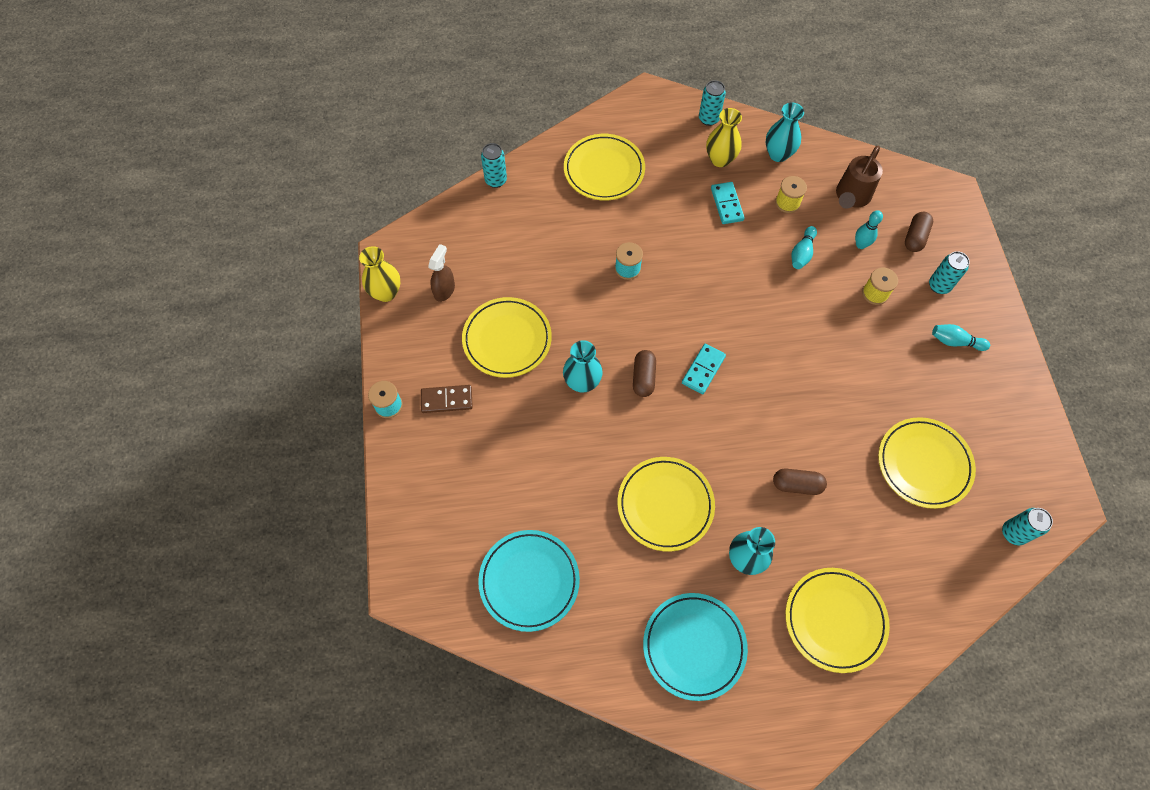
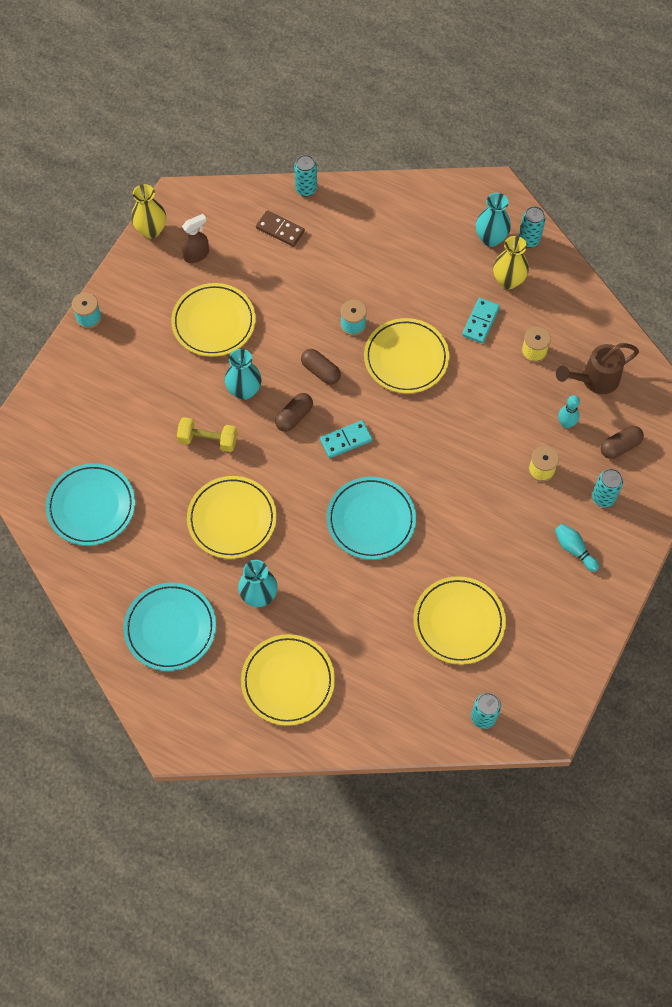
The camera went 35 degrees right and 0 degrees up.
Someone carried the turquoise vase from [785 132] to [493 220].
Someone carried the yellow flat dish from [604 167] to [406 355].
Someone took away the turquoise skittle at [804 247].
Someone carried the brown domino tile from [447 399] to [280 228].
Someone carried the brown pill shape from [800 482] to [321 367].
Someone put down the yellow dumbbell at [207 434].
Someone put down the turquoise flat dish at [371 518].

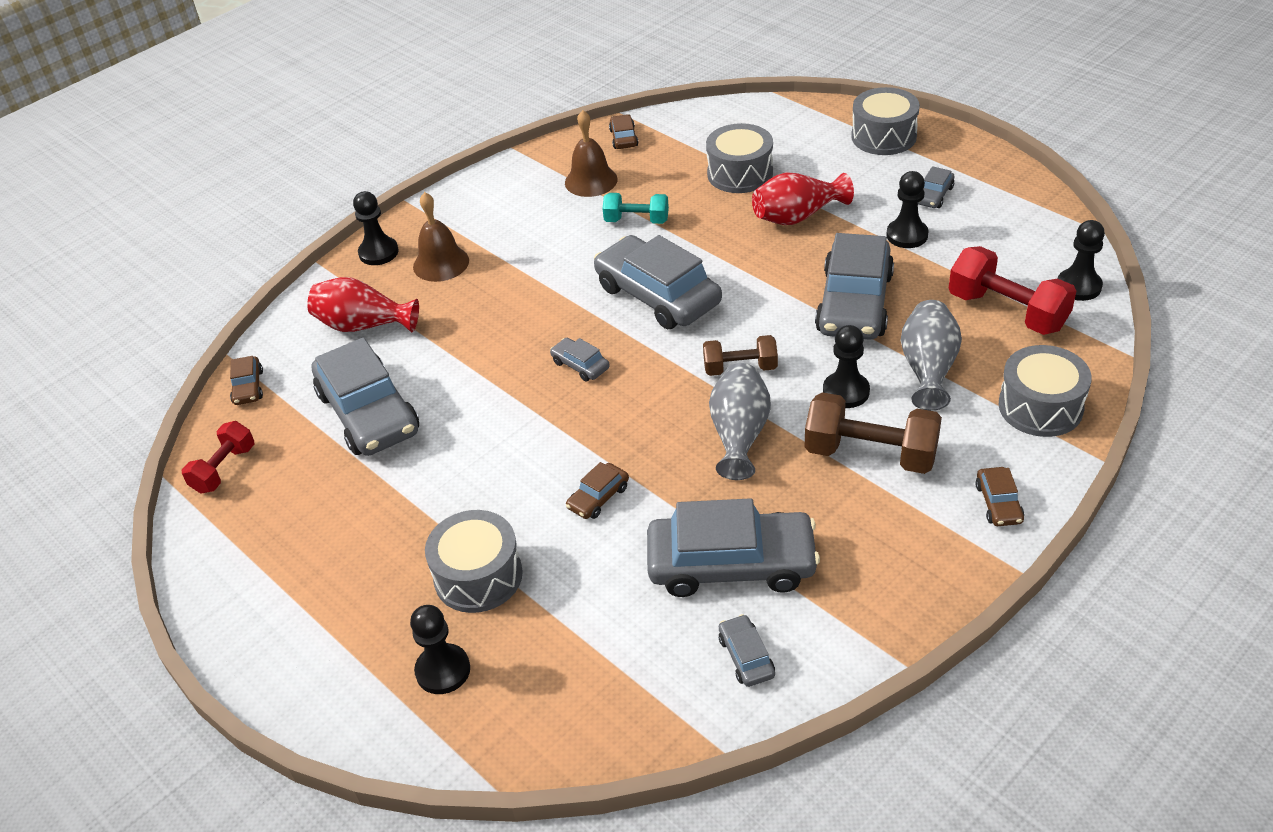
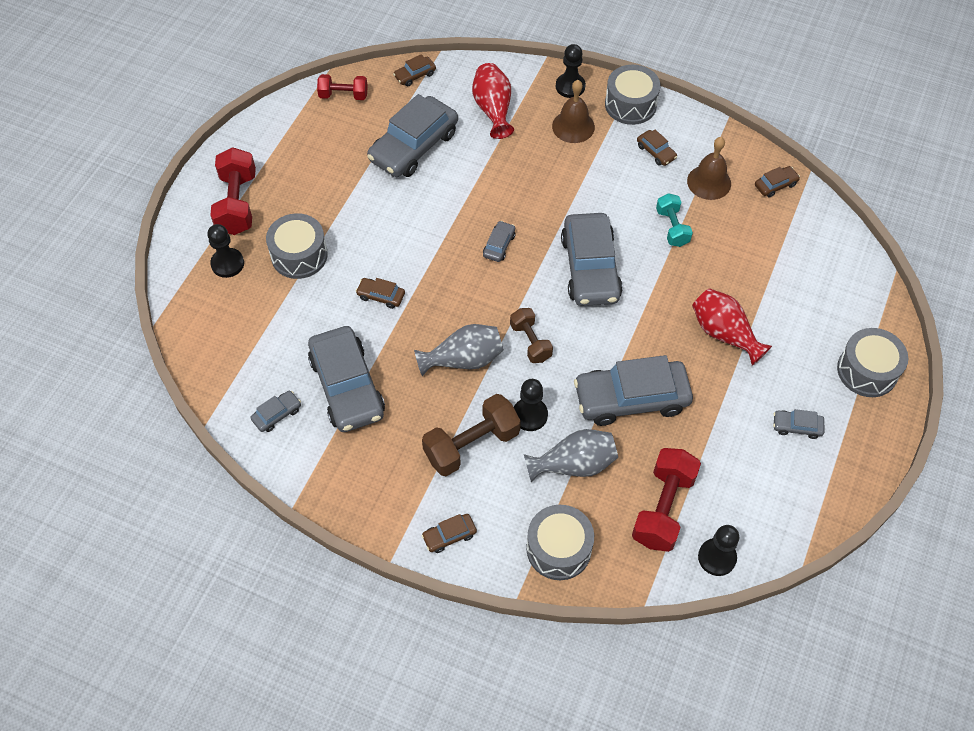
The camera went 65 degrees right and 15 degrees up.
Someone carried the ash-grey toy drum from [739 158] to [632 95].
Someone took away the ebony game pawn at [907 209].
Someone rotated the ash-grey toy car at [658 282] by 150 degrees clockwise.
Someone rotated the brown dumbbell at [873 433] by 60 degrees clockwise.
Someone put down the brown toy car at [657 147].
Someone put down the crimson dumbbell at [233 191].

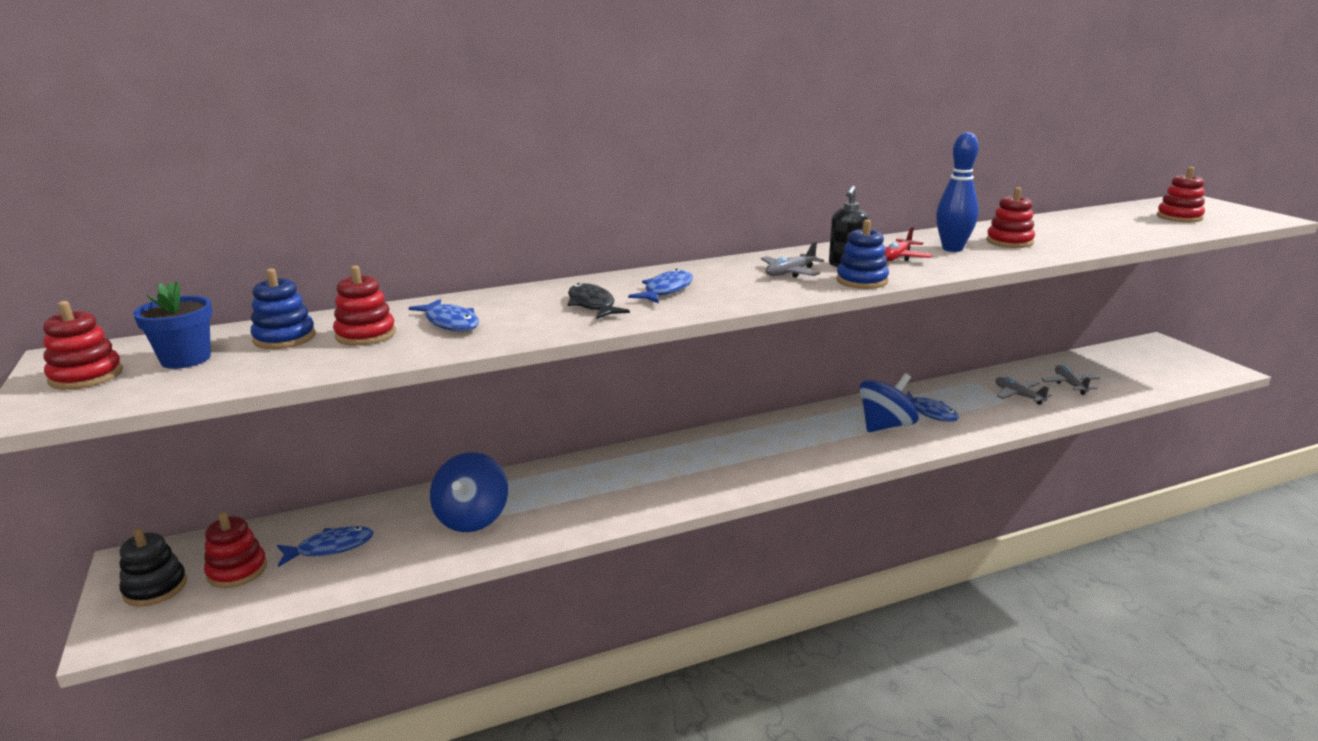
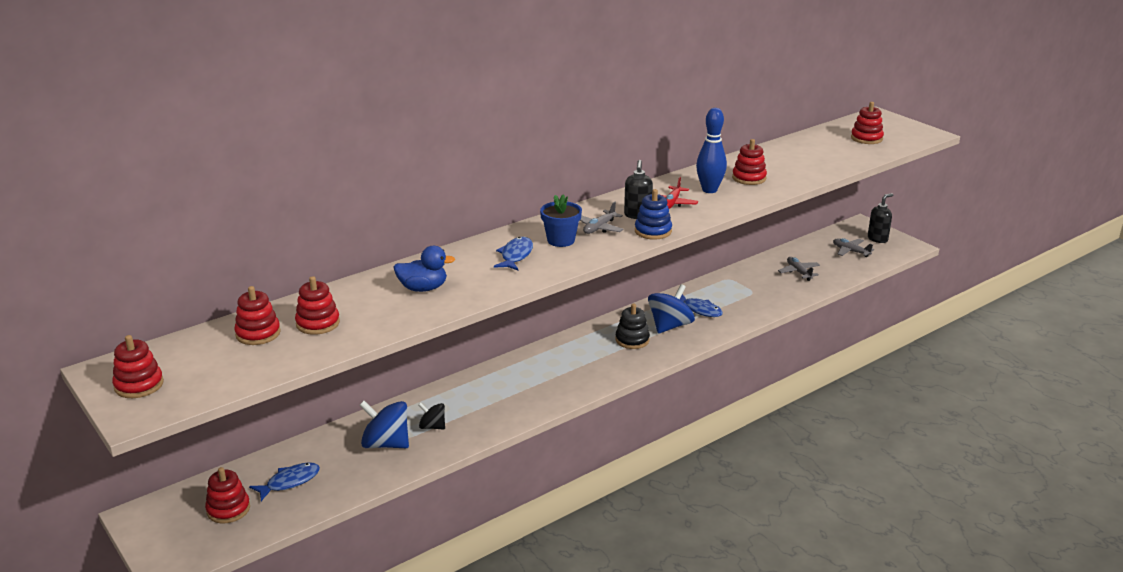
The camera went 15 degrees left and 5 degrees up.
Someone repainted the royal blue stacking rings at [282 309], which became the crimson stacking rings at [257 315].
Someone carried the royal blue flower pot from [172 325] to [561 220].
Someone took away the ebony toy fish at [599 301].
Someone took away the royal blue toy fish at [444 315].
Someone carried the ash-grey toy plane from [1023 391] to [853 247].
Someone rotated the royal blue spinning top at [469 492] by 120 degrees clockwise.
Someone carried the ebony stacking rings from [153 567] to [633 326].
Someone put down the ebony soap pump at [880 218].
Someone put down the royal blue toy duck at [424 269].
Someone put down the ebony spinning top at [432 416].

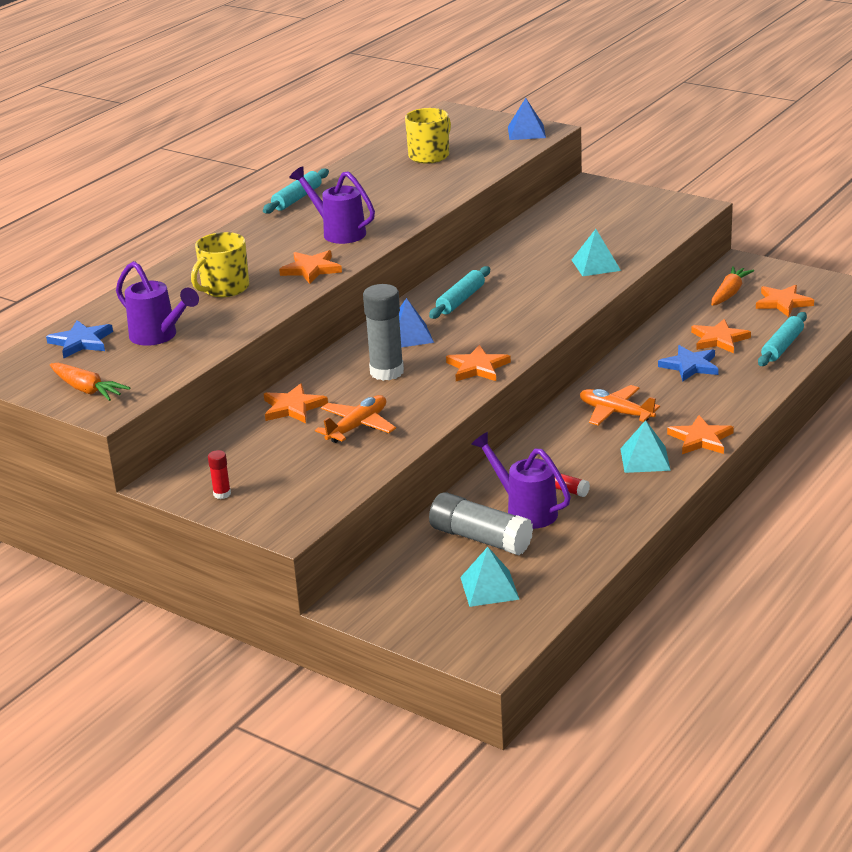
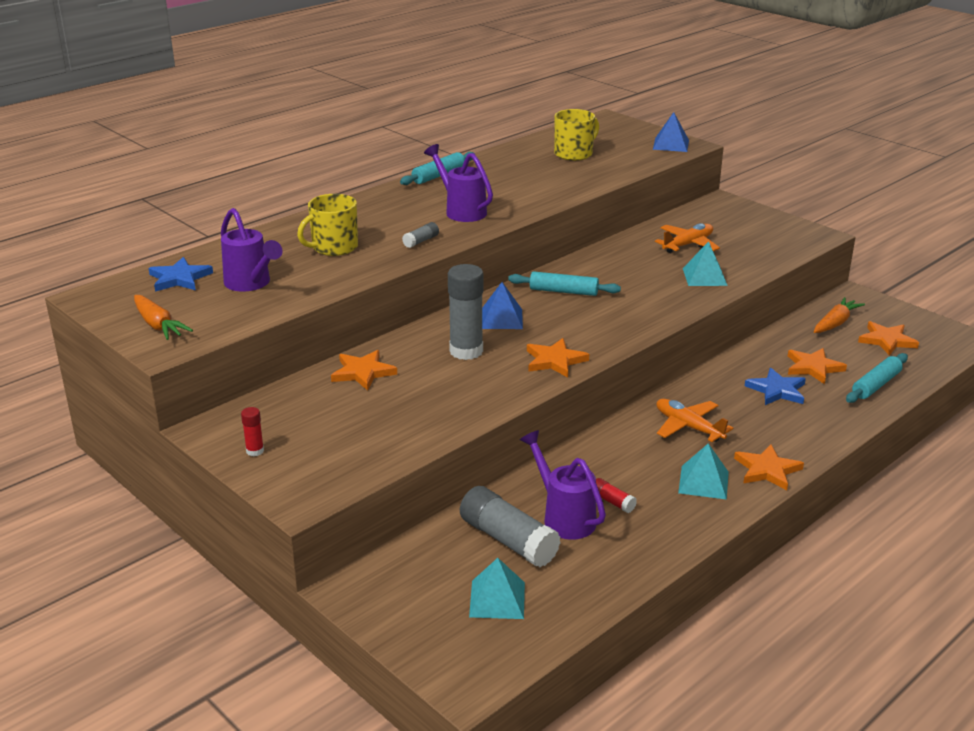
The camera went 10 degrees right and 0 degrees up.
Someone swapped the orange-coloured five-pointed star at [310 267] for the ash-grey stick of glue at [420 235].
Someone rotated the turquoise rolling pin at [459 292] by 60 degrees clockwise.
Someone carried the orange-coloured toy plane from [355 419] to [687 238].

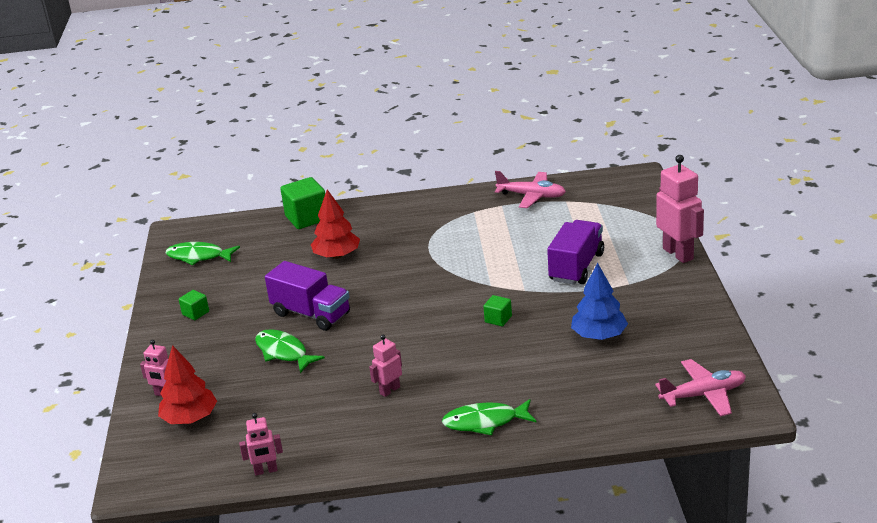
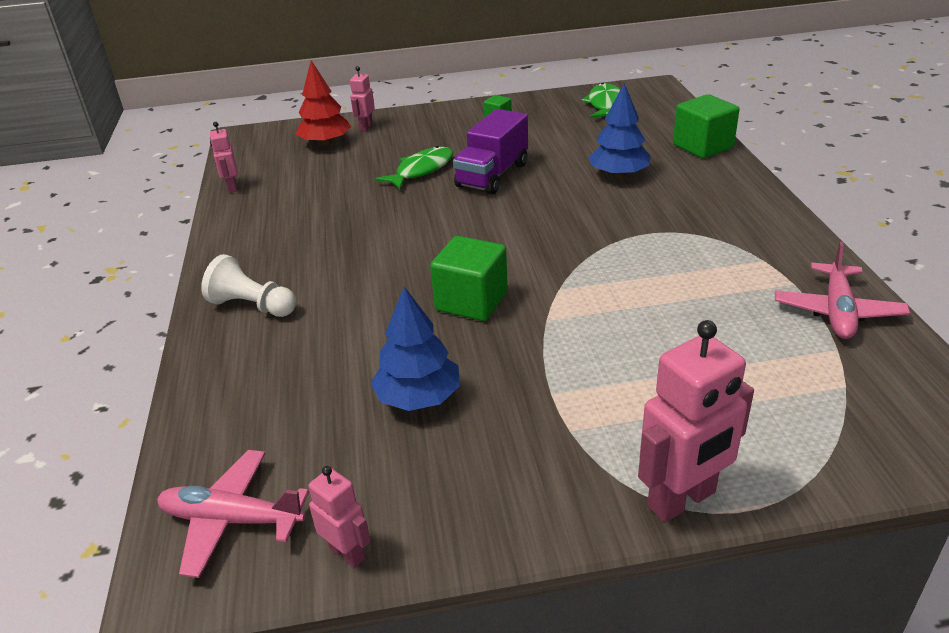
The camera went 85 degrees right and 5 degrees up.
Someone repainted the crimson fir tree at [335 224], which became the royal blue fir tree at [619 130].
Someone took away the royal purple truck at [575 252].
Someone scaled the leaf-green cube at [497 310] by 1.93.
Someone carried the rose-pink robot figure from [385 366] to [339 517].
Someone rotated the rose-pink toy plane at [700 387] by 120 degrees clockwise.
Someone swapped the leaf-green toy fish at [489 417] for the snow-white game pawn at [248 285].

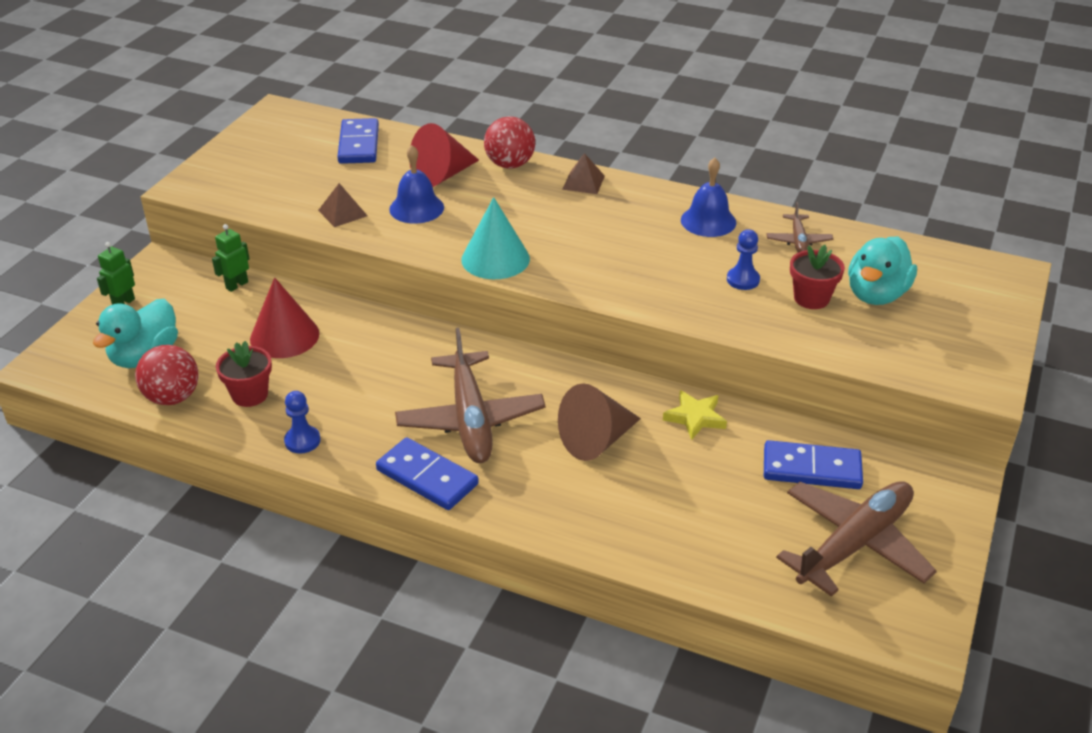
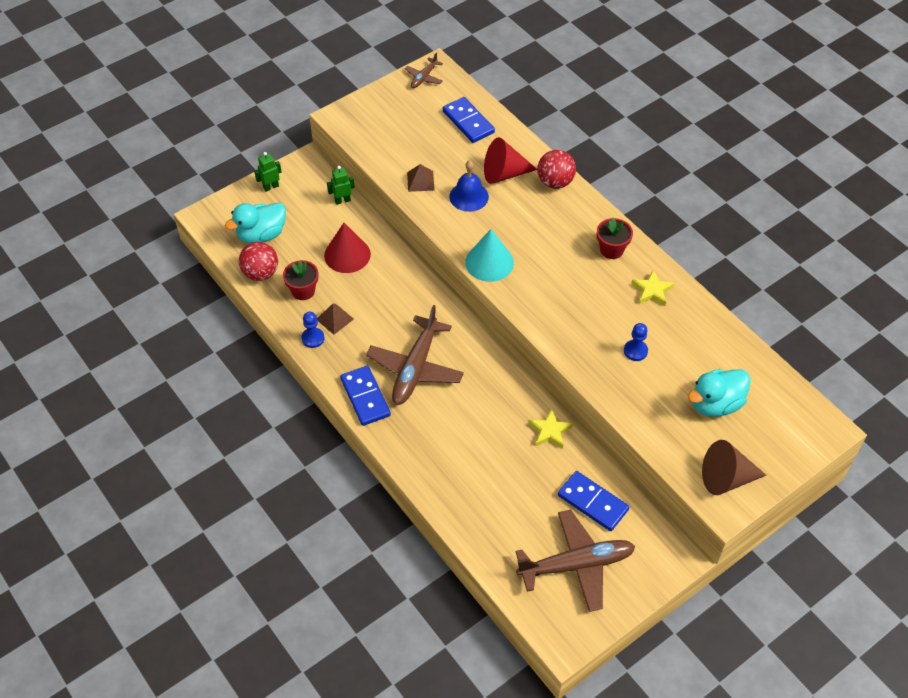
The camera went 30 degrees right and 15 degrees up.
Someone rotated the royal blue domino tile at [358 141] by 60 degrees counterclockwise.
Someone carried the brown pyramid shape from [583 173] to [335 319].
Someone swapped the royal blue hand bell at [708 197] for the yellow five-pointed star at [652 287].
Someone carried the brown toy plane from [799 227] to [423 70].
Someone carried the crimson flower pot from [817 277] to [615 238].
Someone carried the brown solid cone from [599 422] to [734 467].

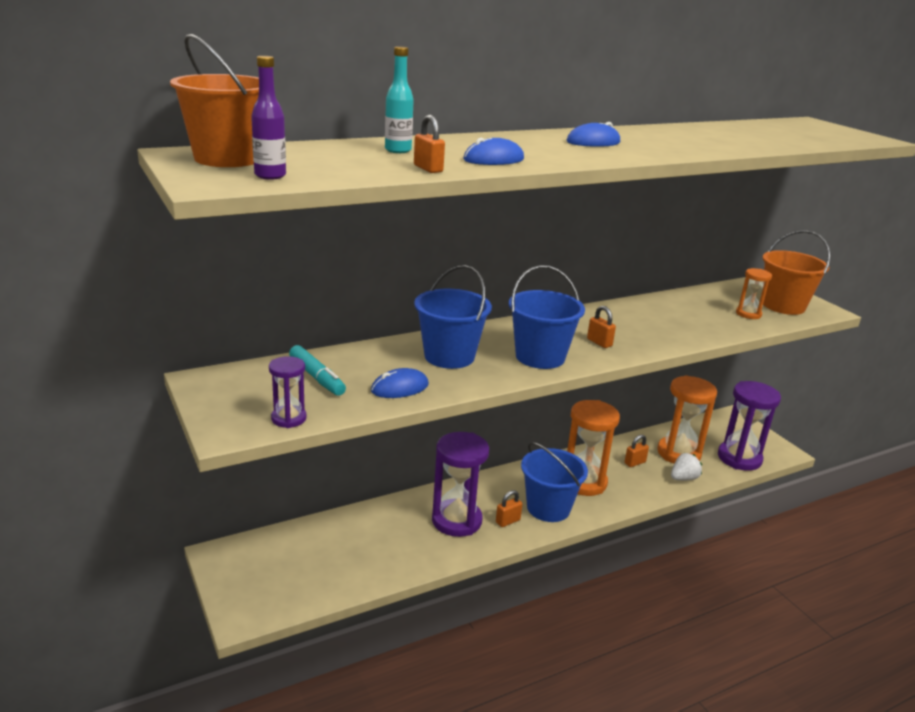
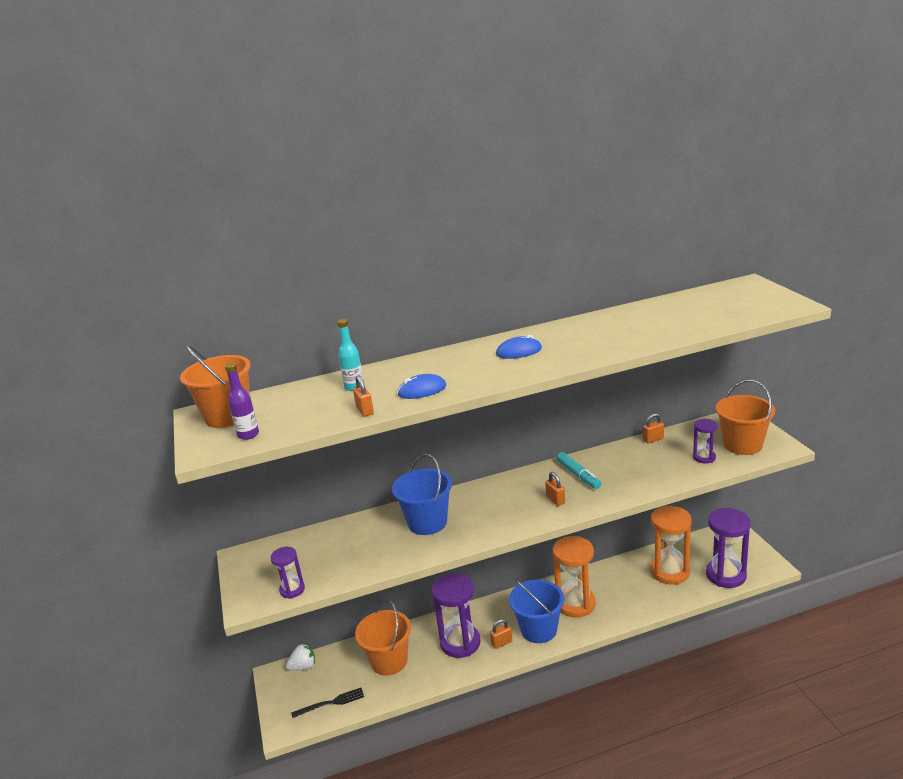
The camera went 15 degrees right and 0 degrees up.
Someone took away the royal blue sand bucket at [547 317].
Someone repainted the orange-coloured sand timer at [754 293], which became the royal purple sand timer at [705 441].
Someone carried the turquoise felt pen from [317 370] to [578 470].
Someone took away the royal blue PC mouse at [400 383].
Someone carried the orange-coloured lock from [637 450] to [653 428].
Someone carried the snow-white strawberry from [686 467] to [300 657].
Someone put down the orange-coloured sand bucket at [383 638].
Someone put down the ebony fork at [327 703].

